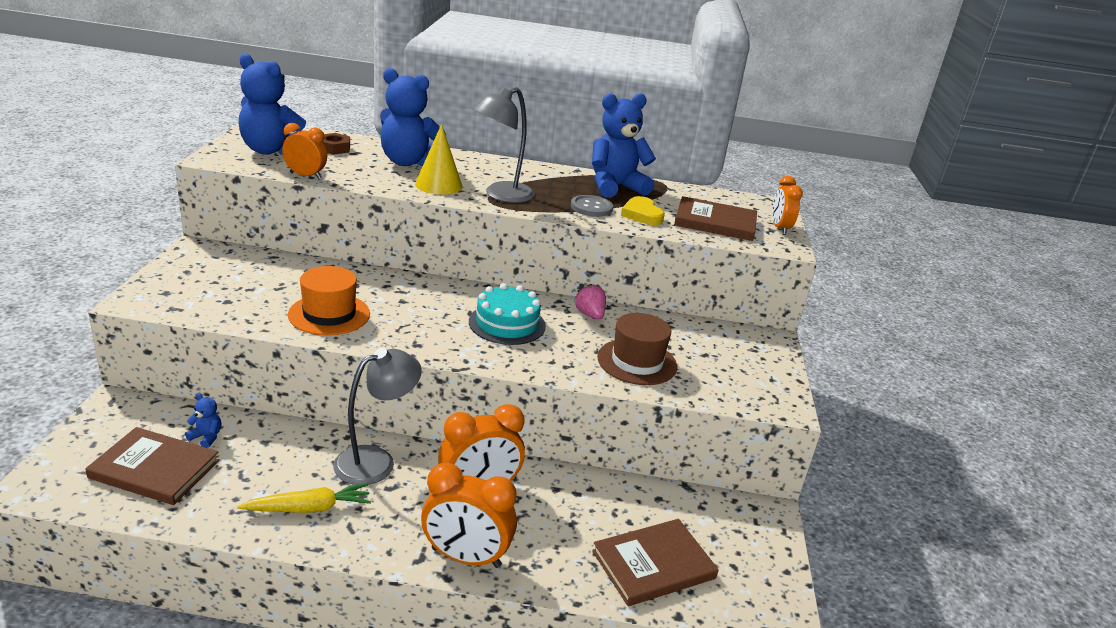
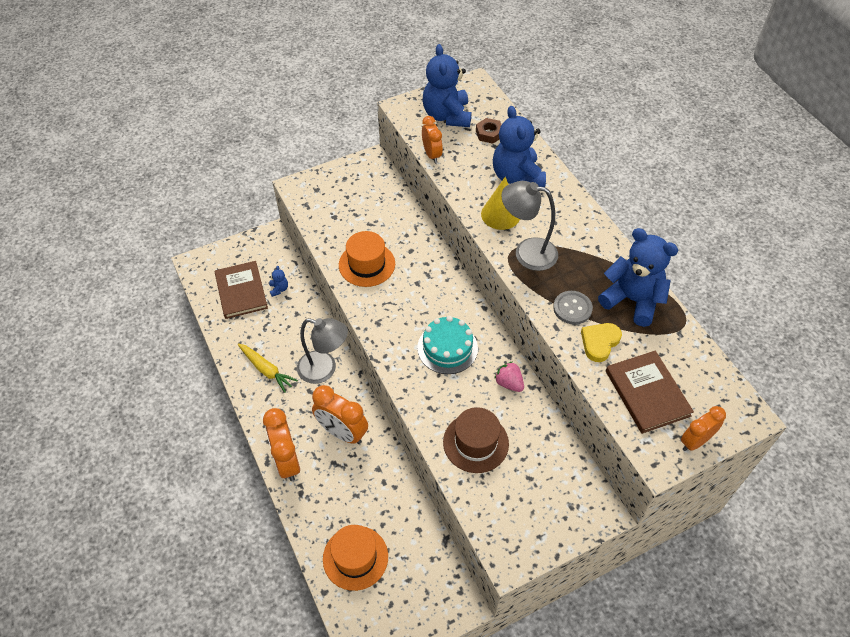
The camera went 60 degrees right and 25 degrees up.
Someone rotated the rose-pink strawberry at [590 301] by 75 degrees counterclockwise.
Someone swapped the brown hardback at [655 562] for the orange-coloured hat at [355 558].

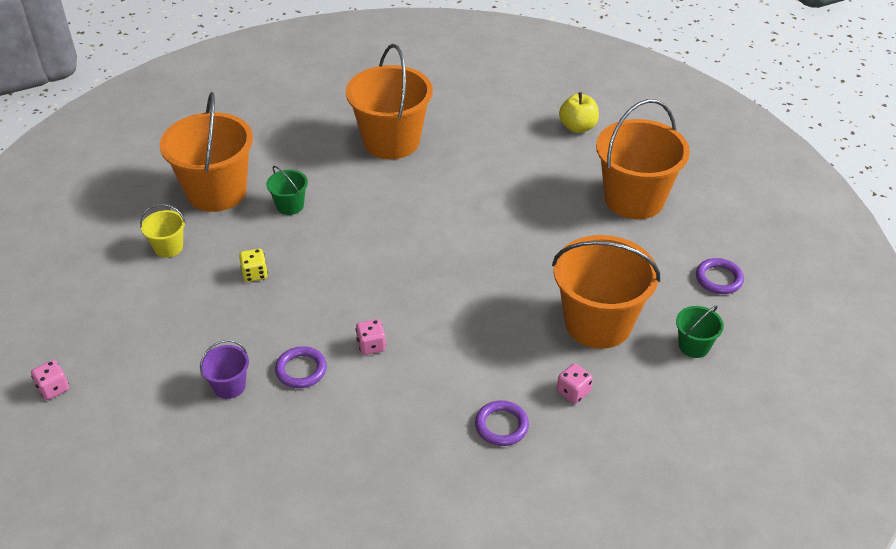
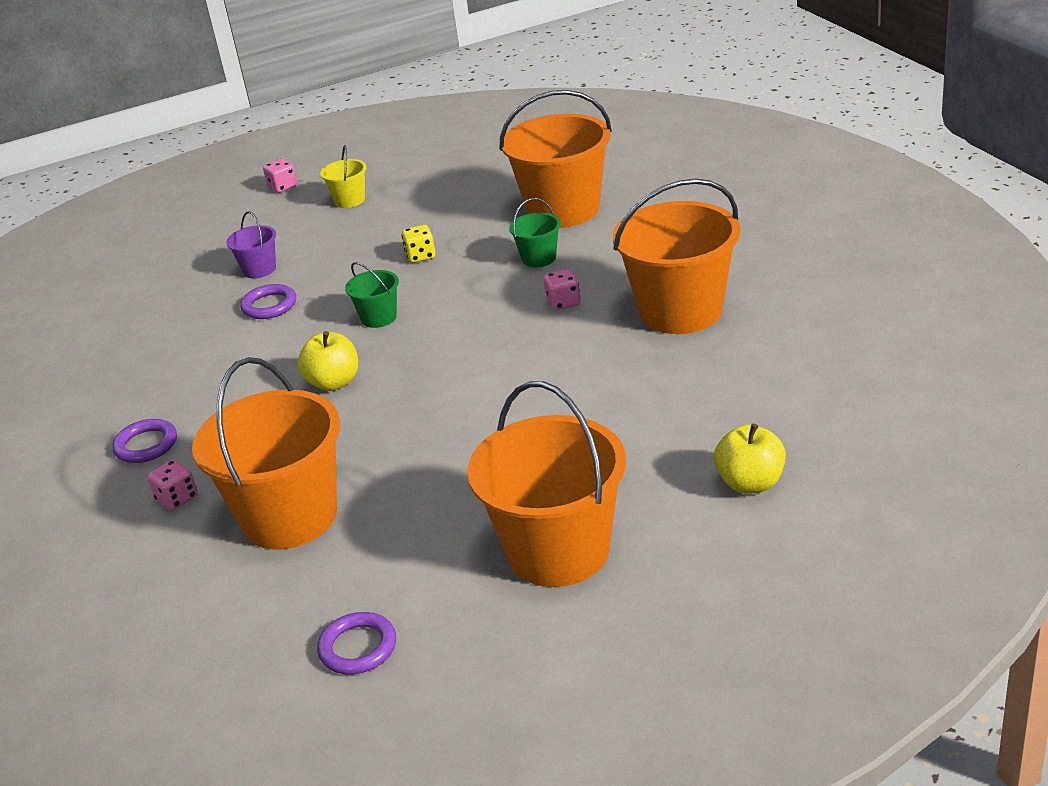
The camera went 95 degrees right and 10 degrees down.
Someone carried the yellow sand bucket from [163 231] to [343 176].
Someone carried the leaf-green sand bucket from [700 331] to [372 295].
Someone carried the rose-pink dice from [371 337] to [562 289].
Someone put down the yellow toy apple at [328 361].

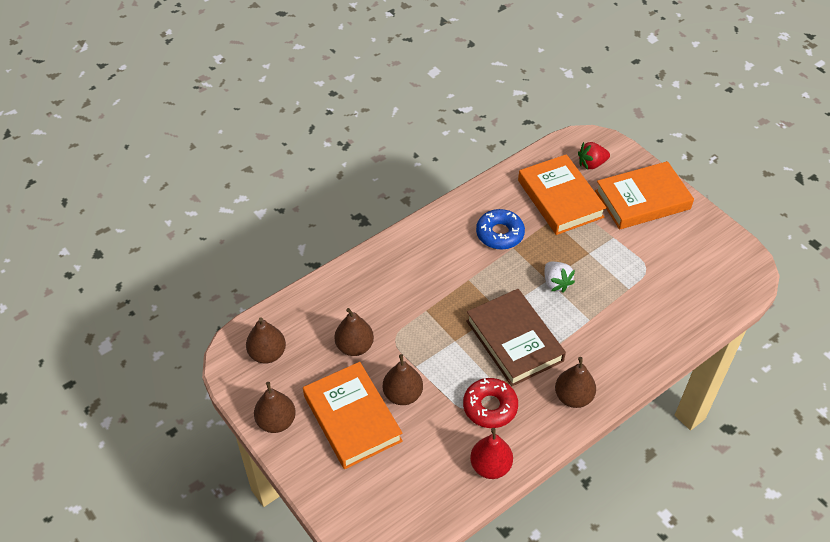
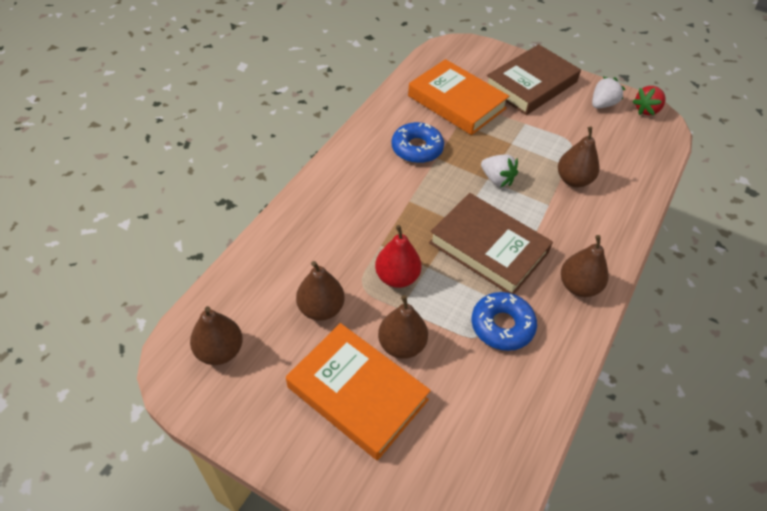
The camera went 25 degrees left and 0 degrees up.
Someone carried the crimson strawberry from [594 156] to [649 101].
Someone repainted the orange-coloured hardback at [644 195], which became the brown hardback at [534 79].
Someone repainted the crimson donut at [490 403], which became the royal blue donut at [504 321].
Someone carried the brown pear fruit from [275 407] to [578 157].
Someone carried the crimson pear fruit from [491 453] to [398 256].
Someone put down the snow-white strawberry at [608 93].

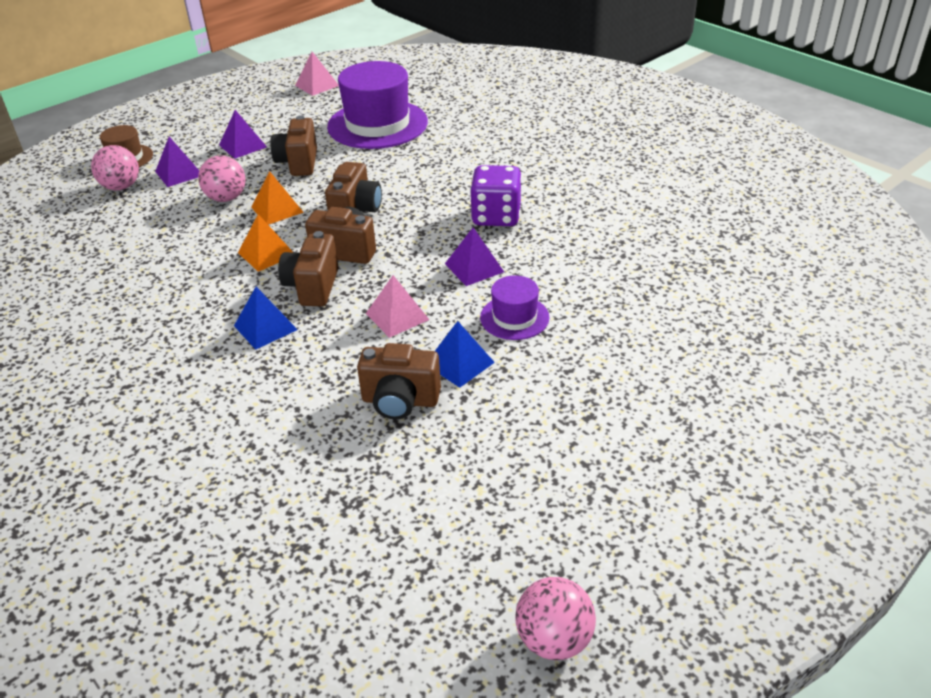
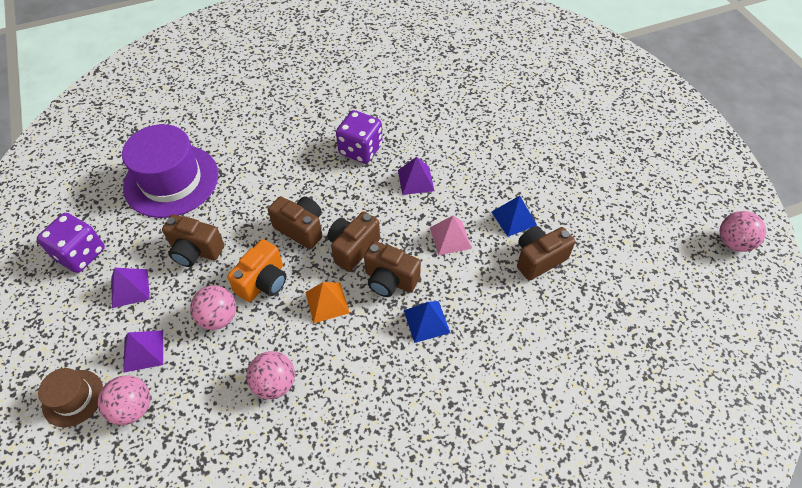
The camera went 70 degrees left and 15 degrees up.
Someone took away the rose-pink pyramid shape at [317 74].
Someone swapped the orange-coloured pyramid shape at [277 198] for the orange-coloured camera at [256 270].
Someone took away the royal purple hat at [515 307].
Someone rotated the brown camera at [399 381] by 150 degrees counterclockwise.
Someone put down the royal purple dice at [71 243].
Someone put down the rose-pink sphere at [271 375].

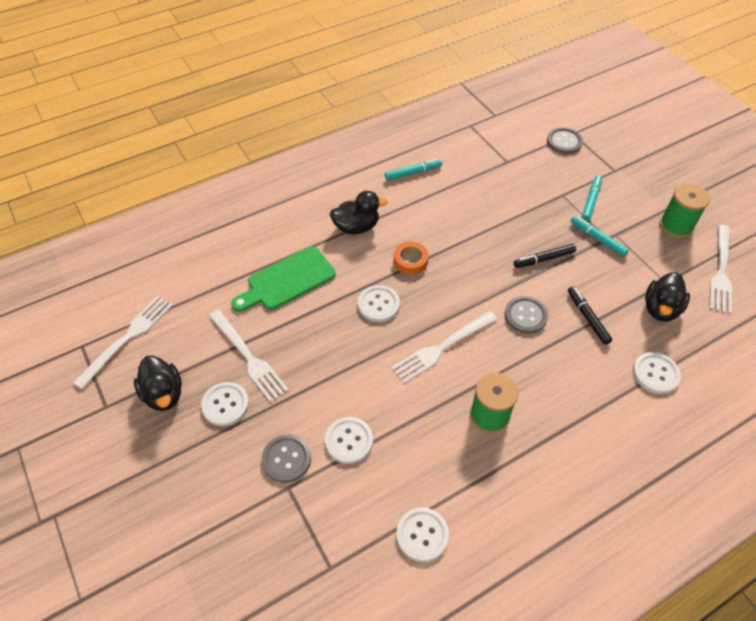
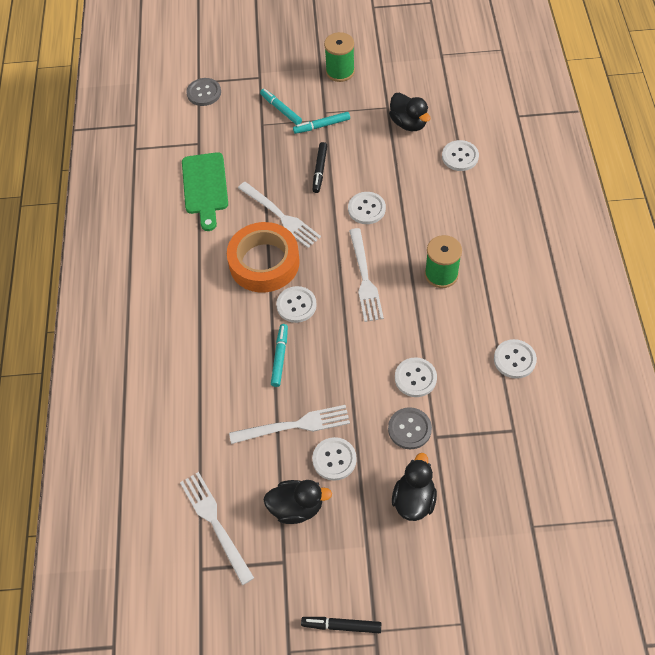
The camera went 60 degrees left and 5 degrees up.
Someone carried the turquoise felt pen from [413 169] to [279 355].
Someone carried the ebony toy duck from [359 213] to [414 487].
Someone carried the snow-white fork from [720 269] to [279 215].
Someone scaled the orange-coloured tape at [411 258] by 2.13.
Someone carried the leaf-green cutting board from [283 279] to [205 191].
Someone carried the ebony felt pen from [590 315] to [341 625].
Someone repainted the ash-grey sewing button at [526 315], which became the snow-white sewing button at [367 208].

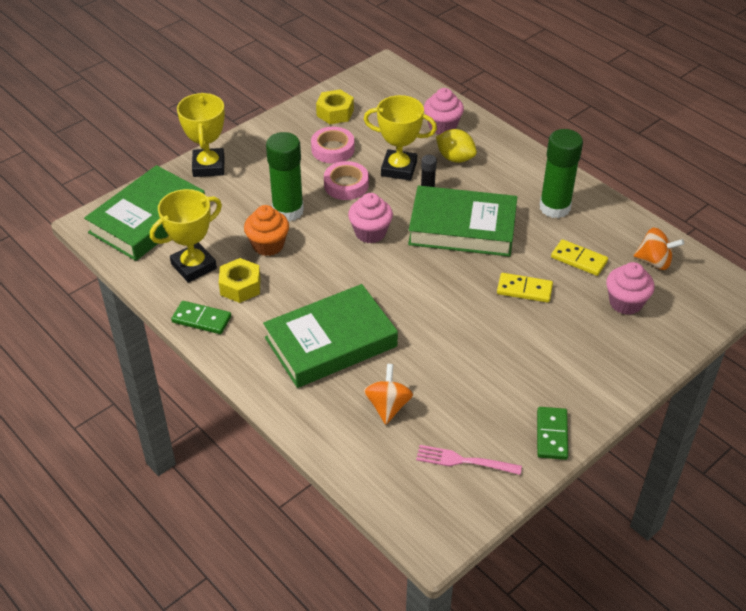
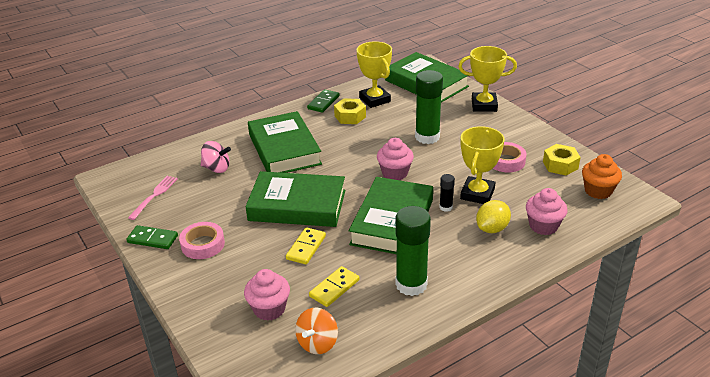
The camera went 100 degrees right and 10 degrees down.
Someone carried the rose-pink tape from [346 180] to [202 240].
Someone carried the orange-coloured fairy cake from [266 230] to [602 176].
Someone repainted the orange-coloured spinning top at [388 394], which became the rose-pink spinning top at [216 157].
Someone put down the leaf-green hardback at [295 199].

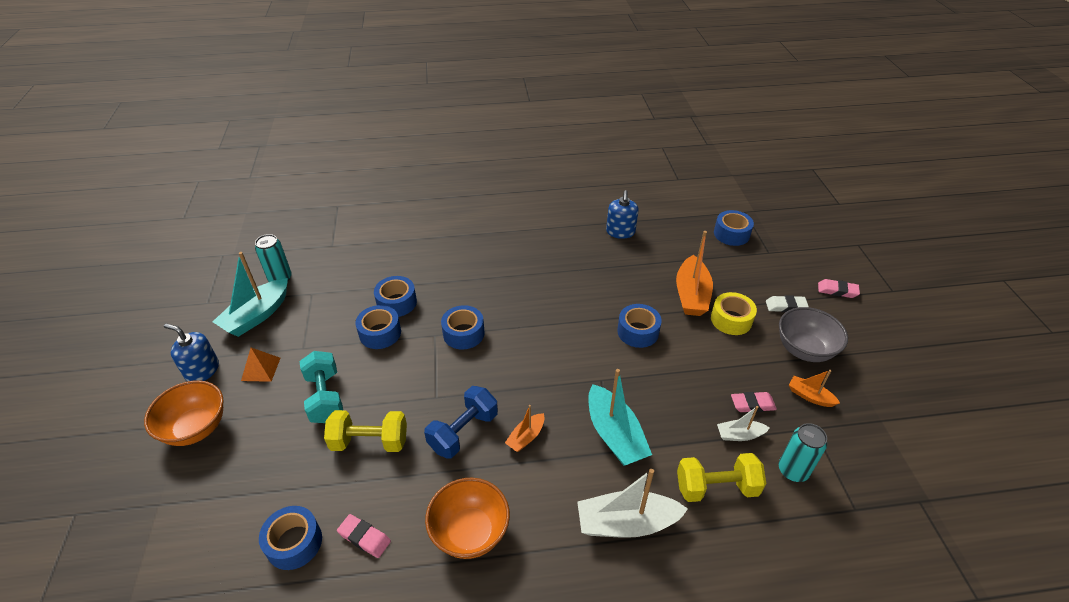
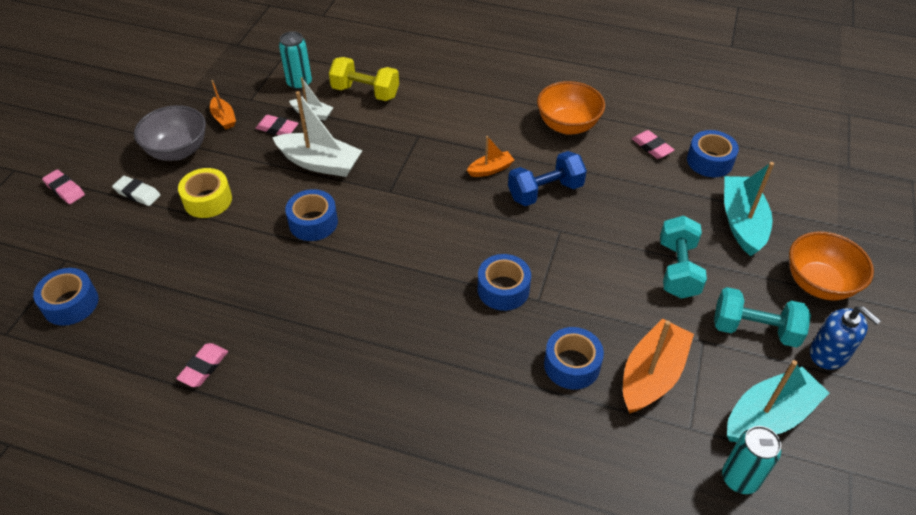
The camera went 155 degrees left and 5 degrees up.
Someone swapped the royal blue soap pump at [622 214] for the rose-pink gum eraser at [202 365].
Someone carried the orange-coloured toy boat from [694 273] to [658 366].
Someone took away the royal blue tape at [378 327].
Someone swapped the orange-coloured pyramid shape at [260 365] for the turquoise dumbbell at [762 317].
Someone carried the turquoise toy boat from [620 417] to [749 209].
Someone took away the yellow dumbbell at [365 431].
Someone carried the snow-white toy boat from [632 503] to [317 134].

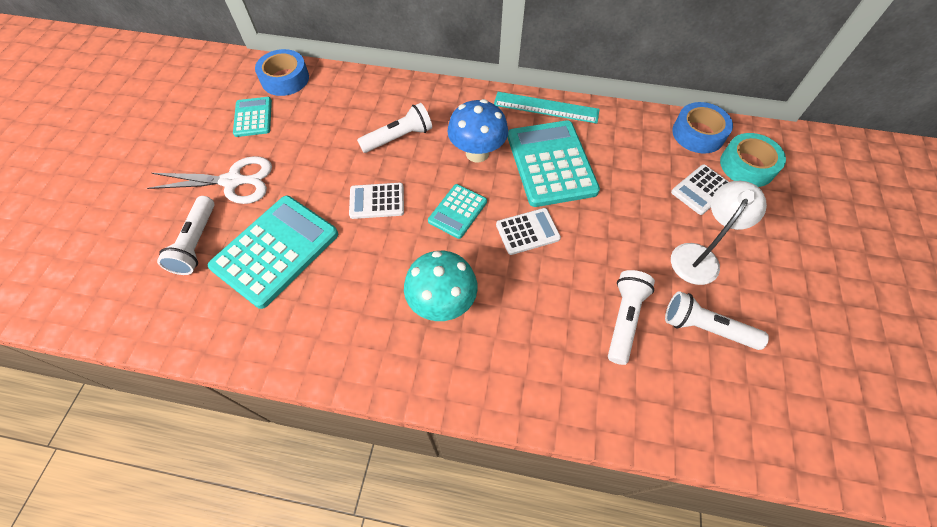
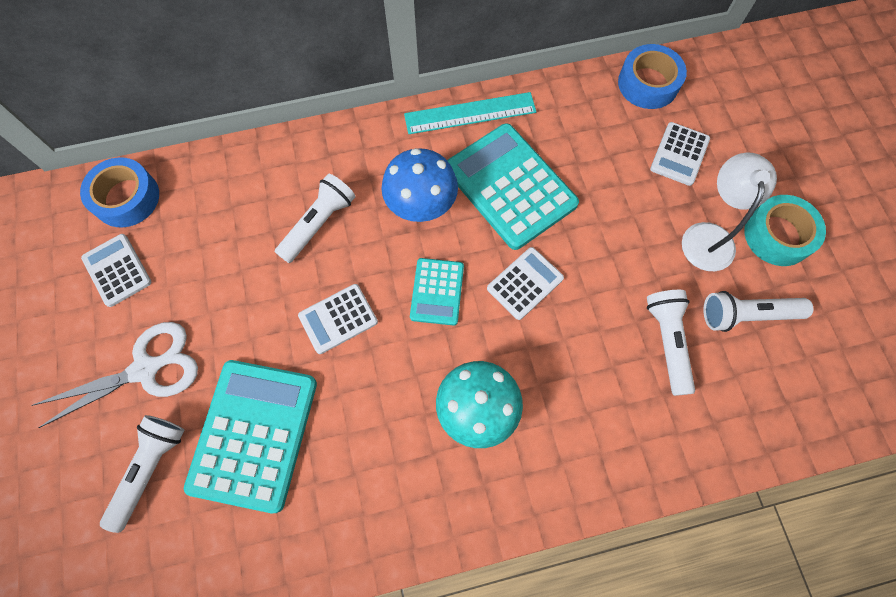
The camera went 25 degrees left and 10 degrees up.
Someone repainted the turquoise pocket calculator at [252 117], which became the snow-white pocket calculator at [116 270].
Someone carried the turquoise tape from [753 160] to [785 230].
Someone rotated the snow-white torch at [186 235] by 135 degrees counterclockwise.

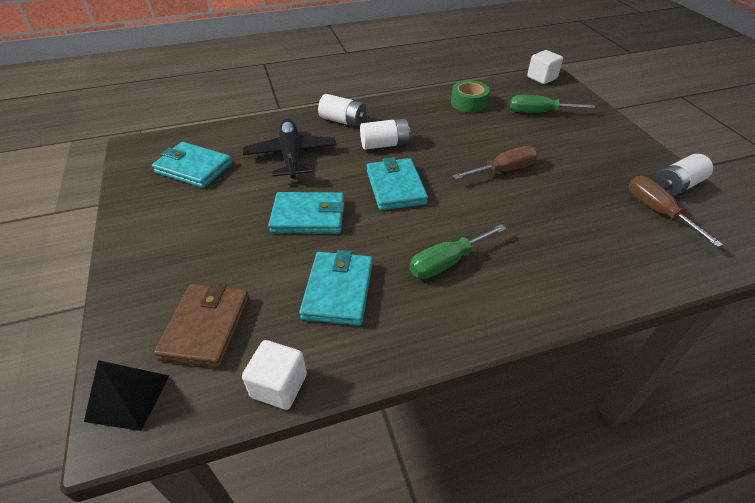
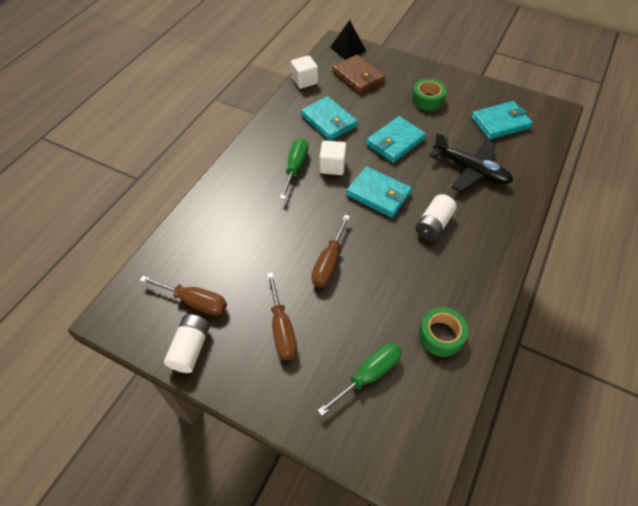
The camera went 135 degrees right and 10 degrees up.
Someone carried the snow-white cube from [545 67] to [333 157].
Someone took away the snow-white power cell at [342 110].
Someone put down the leaf-green tape at [429 94].
Someone put down the brown screwdriver at [282 316].

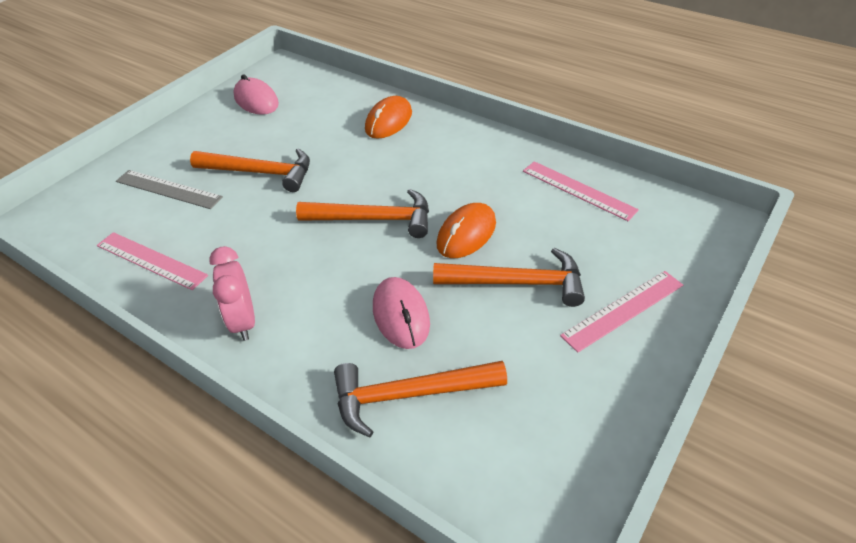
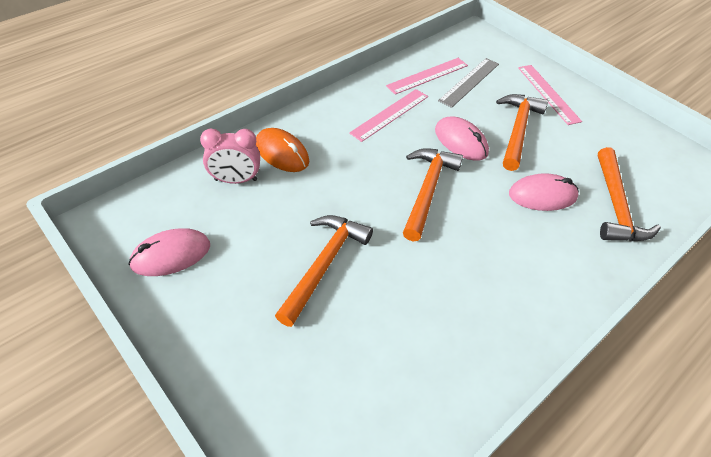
The camera went 80 degrees left and 5 degrees up.
Someone carried the ash-grey ruler from [169 189] to [468 83].
Someone repainted the orange-coloured PC mouse at [466 230], which became the rose-pink PC mouse at [462 139].
Someone carried the rose-pink ruler from [152 261] to [388 115].
Someone carried the rose-pink clock from [232 293] to [230 156].

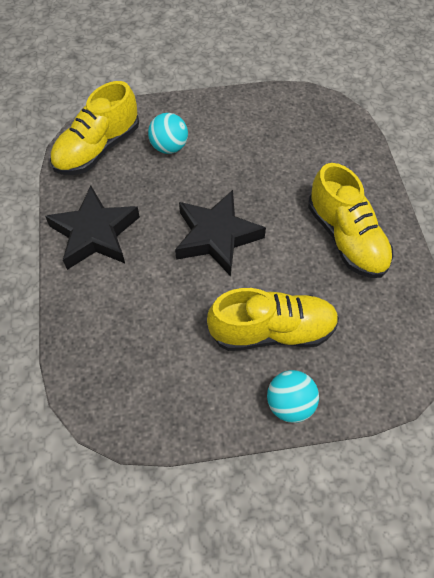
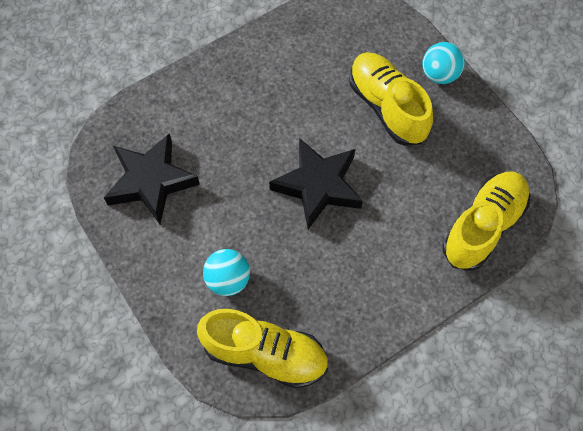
The camera went 115 degrees left and 5 degrees up.
Someone carried the yellow lace-up shoe from [350 220] to [486 221].
Someone carried the ebony five-pointed star from [92 228] to [152 178].

